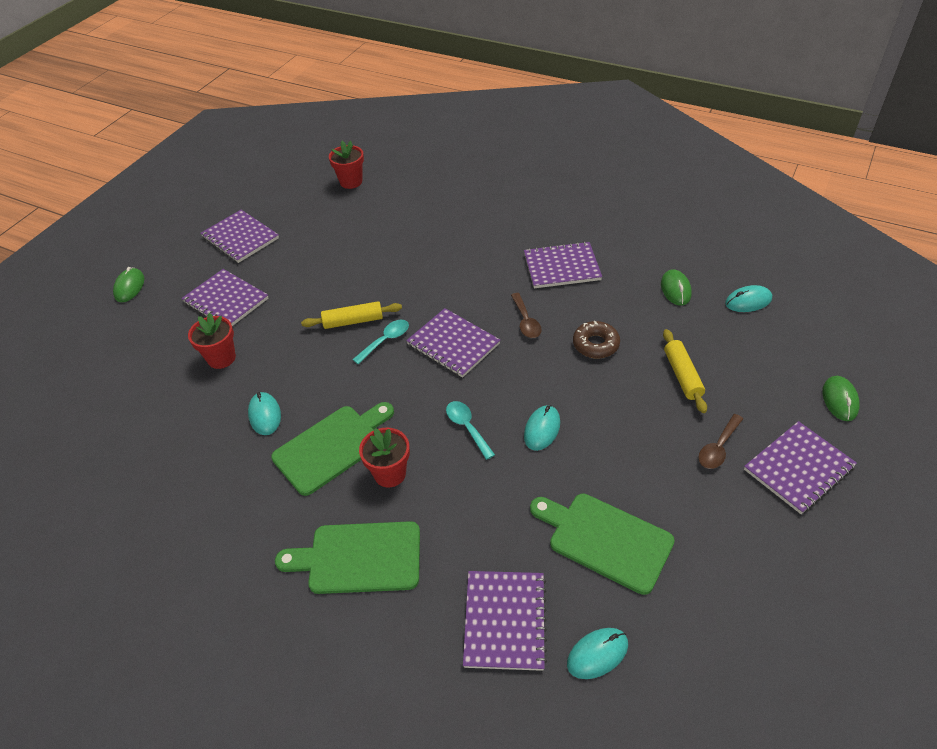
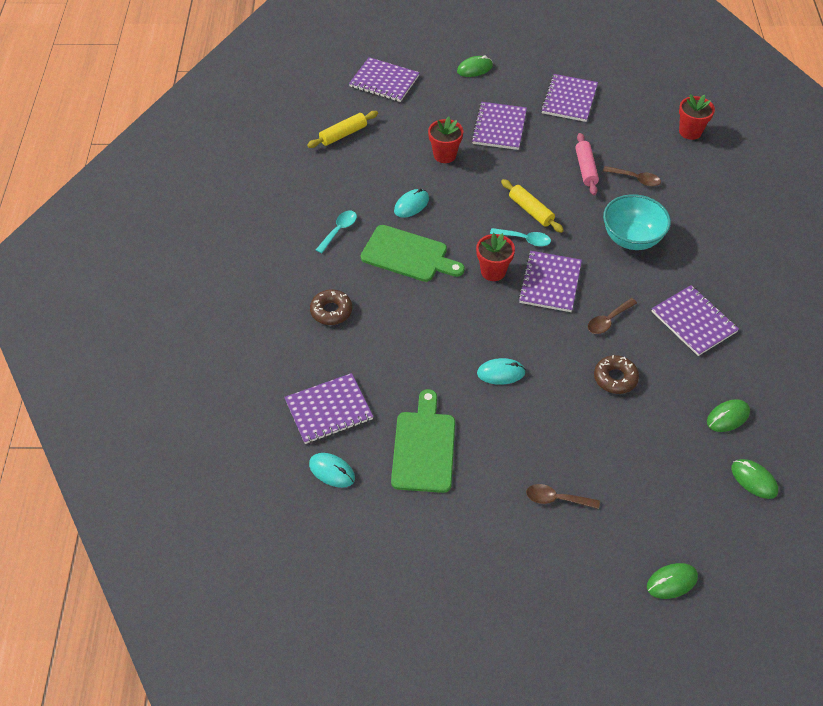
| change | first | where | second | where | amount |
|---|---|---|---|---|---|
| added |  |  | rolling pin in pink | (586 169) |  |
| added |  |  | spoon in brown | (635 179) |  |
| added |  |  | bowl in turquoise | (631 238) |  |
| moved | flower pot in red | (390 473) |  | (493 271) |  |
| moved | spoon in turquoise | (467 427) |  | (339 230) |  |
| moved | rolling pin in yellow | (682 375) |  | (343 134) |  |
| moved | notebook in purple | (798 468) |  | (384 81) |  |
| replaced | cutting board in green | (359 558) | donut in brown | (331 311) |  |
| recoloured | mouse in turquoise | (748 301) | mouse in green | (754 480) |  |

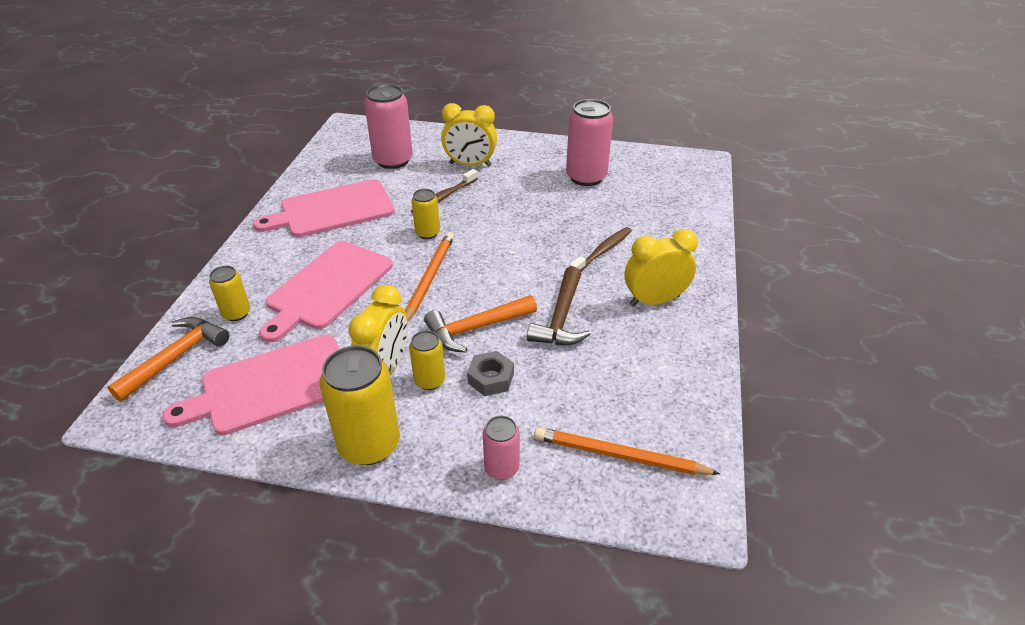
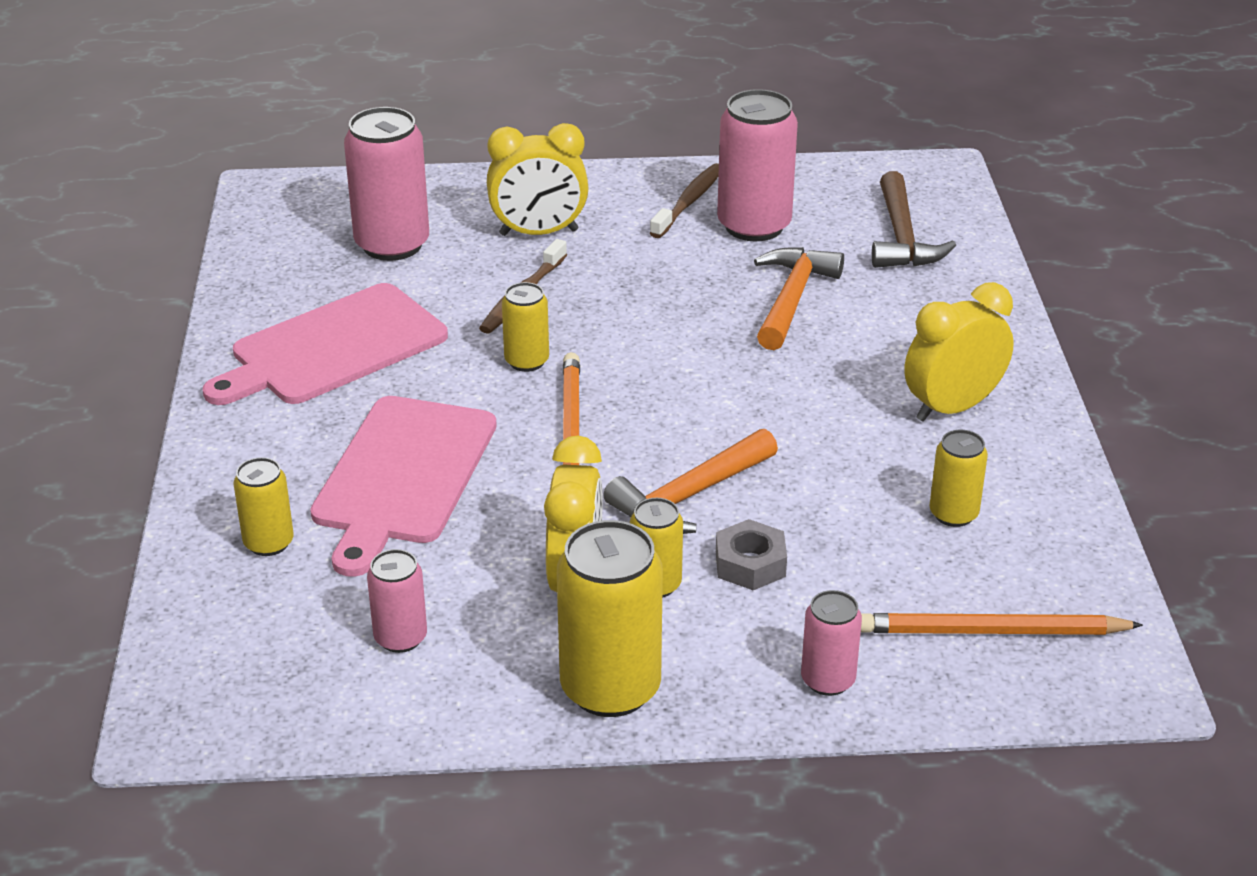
| change | first | where | second | where | amount |
|---|---|---|---|---|---|
| added |  |  | can in yellow | (953 514) |  |
| moved | hammer in orange | (176 357) |  | (792 299) |  |
| moved | hammer in brown | (561 318) |  | (902 237) |  |
| moved | toothbrush in brown | (602 251) |  | (689 202) |  |
| replaced | cutting board in pink | (271 385) | can in pink | (400 638) |  |

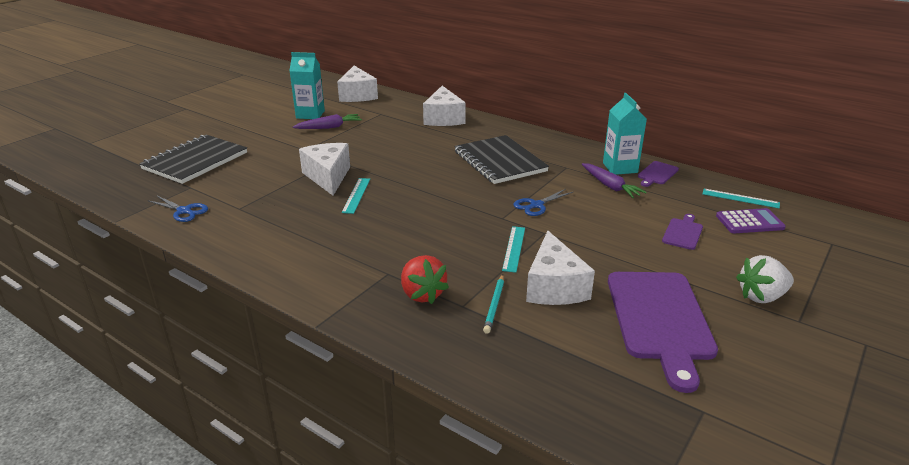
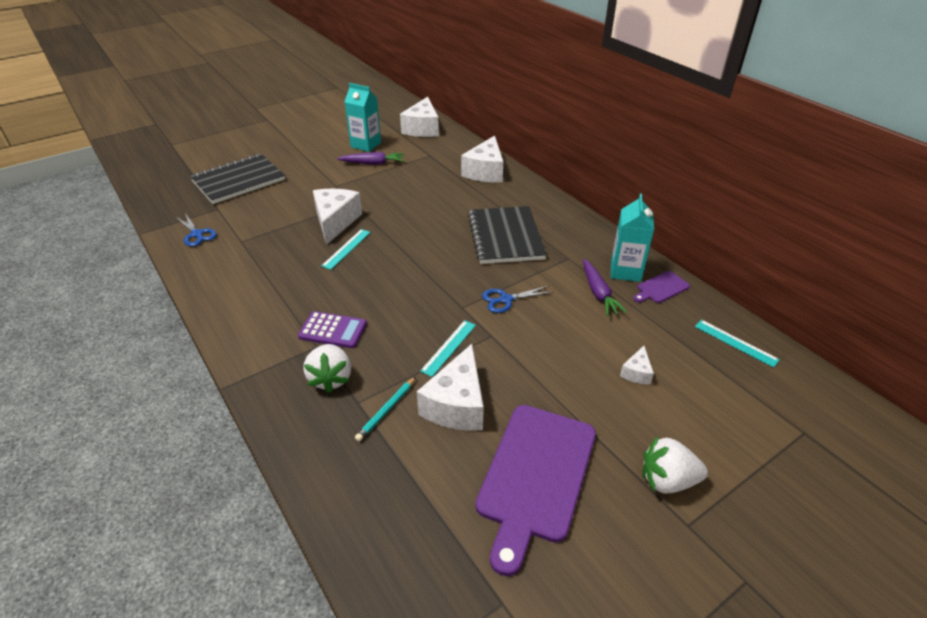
| change | first | where | second | where | amount |
|---|---|---|---|---|---|
| moved | calculator in purple | (749 222) |  | (333 330) |  |
| replaced | cutting board in purple | (683 233) | cheese in white | (636 372) |  |
| recoloured | strawberry in red | (422 294) | strawberry in white | (331 378) |  |

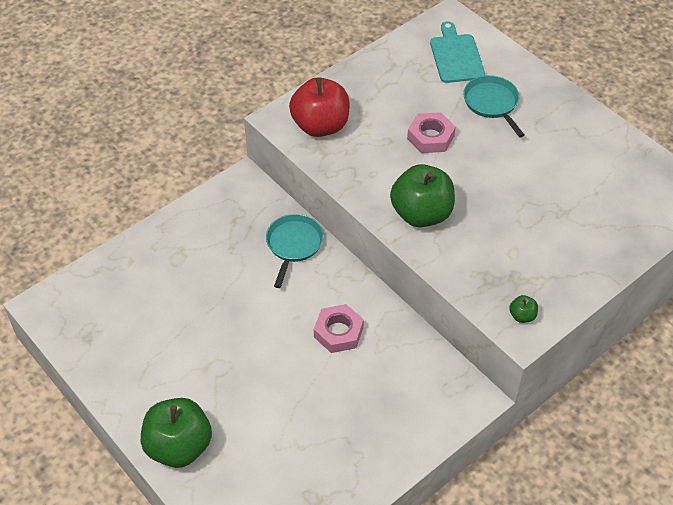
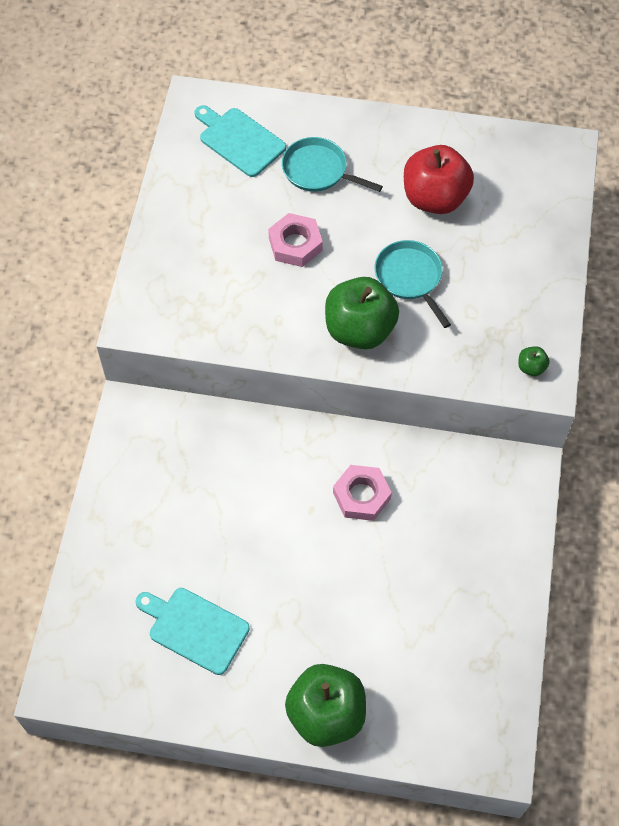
| change | first | where | second | where | amount |
|---|---|---|---|---|---|
| added |  |  | cutting board in turquoise | (194 628) |  |
| moved | pan in turquoise | (293 245) |  | (410 278) |  |
| moved | apple in red | (320 126) |  | (434 198) |  |

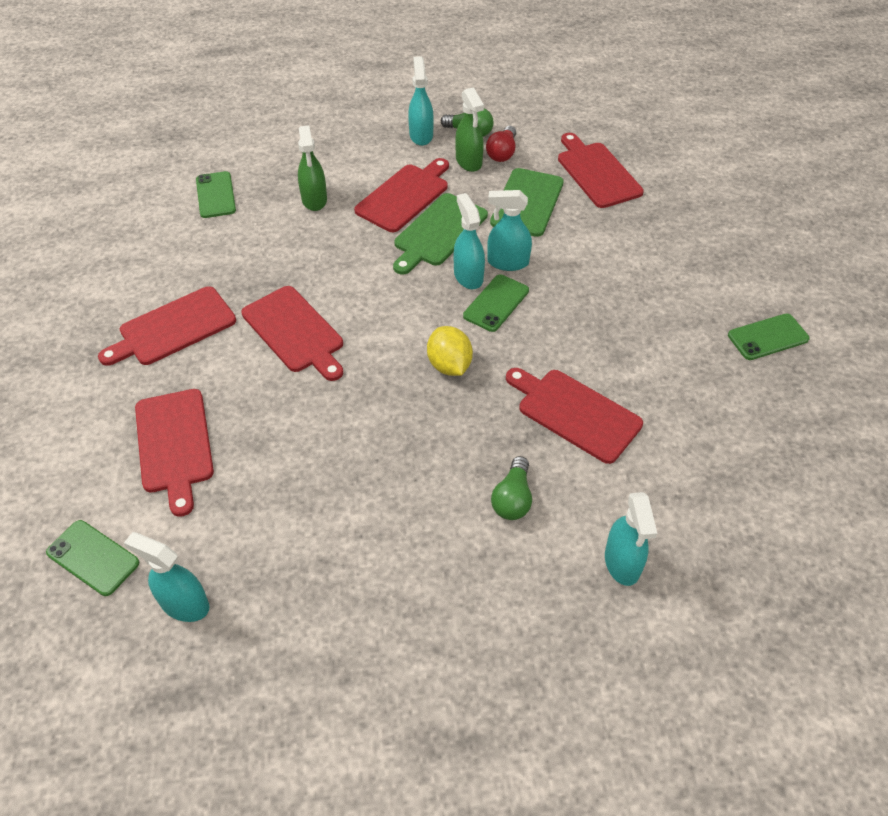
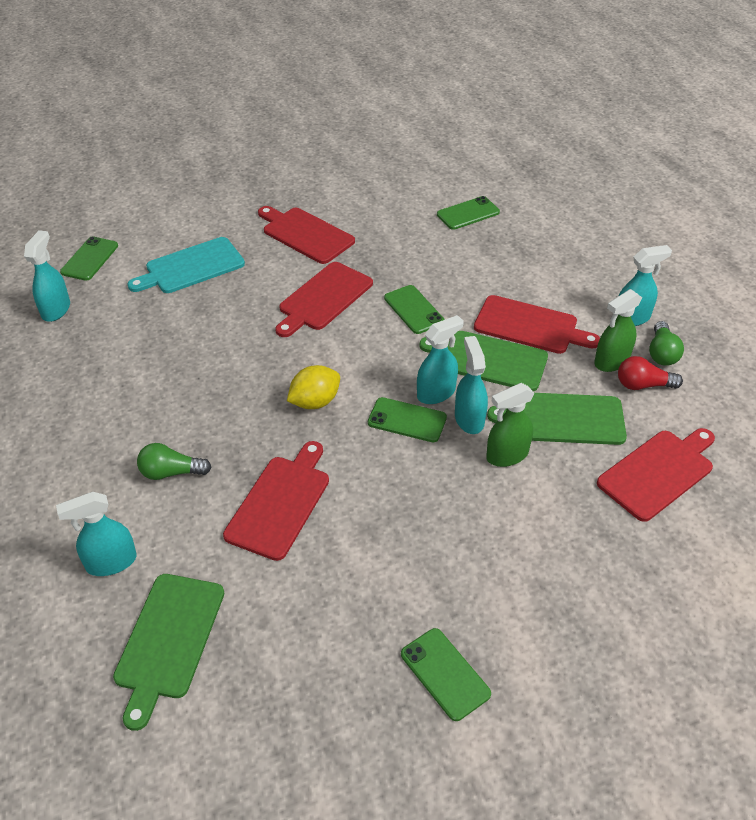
| change | first | where | second | where | amount |
|---|---|---|---|---|---|
| added |  |  | cutting board in green | (168 640) |  |
| added |  |  | phone in green | (413 310) |  |
| moved | spray bottle in green | (314 200) |  | (507 455) |  |
| recoloured | cutting board in red | (174 445) | cutting board in turquoise | (191 267) |  |

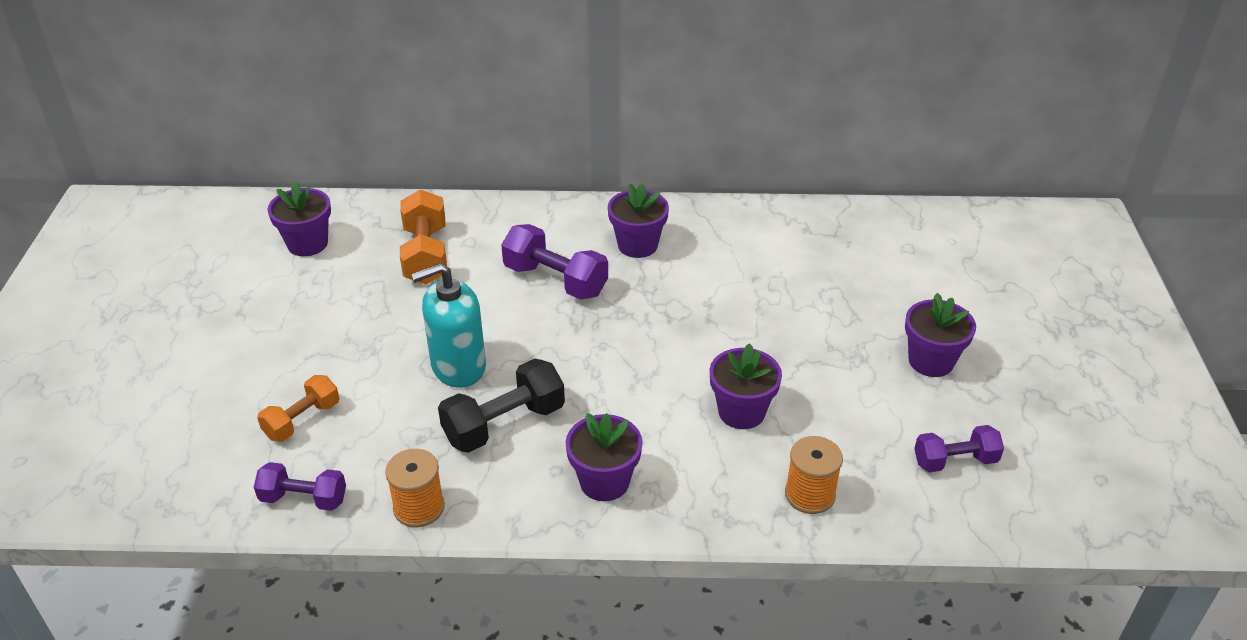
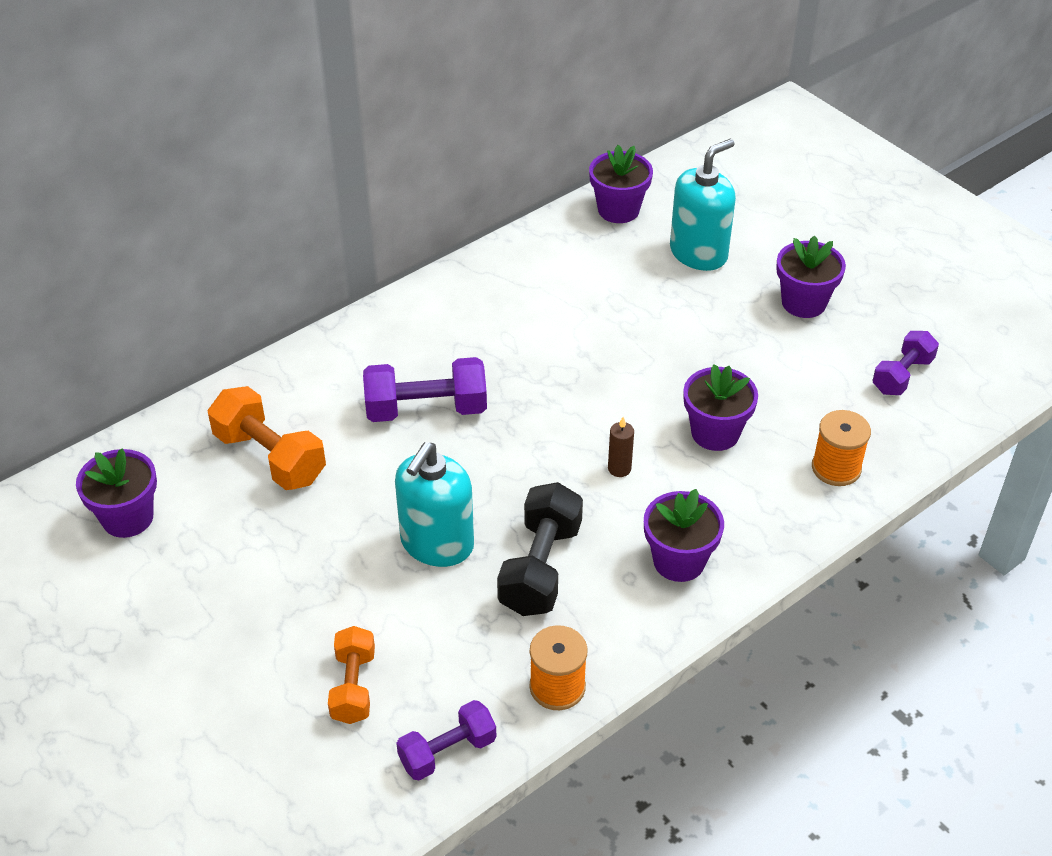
| change | first | where | second | where | amount |
|---|---|---|---|---|---|
| added |  |  | candle in brown | (619 468) |  |
| added |  |  | soap dispenser in turquoise | (698 253) |  |
| moved | flower pot in purple | (637 245) |  | (618 210) |  |

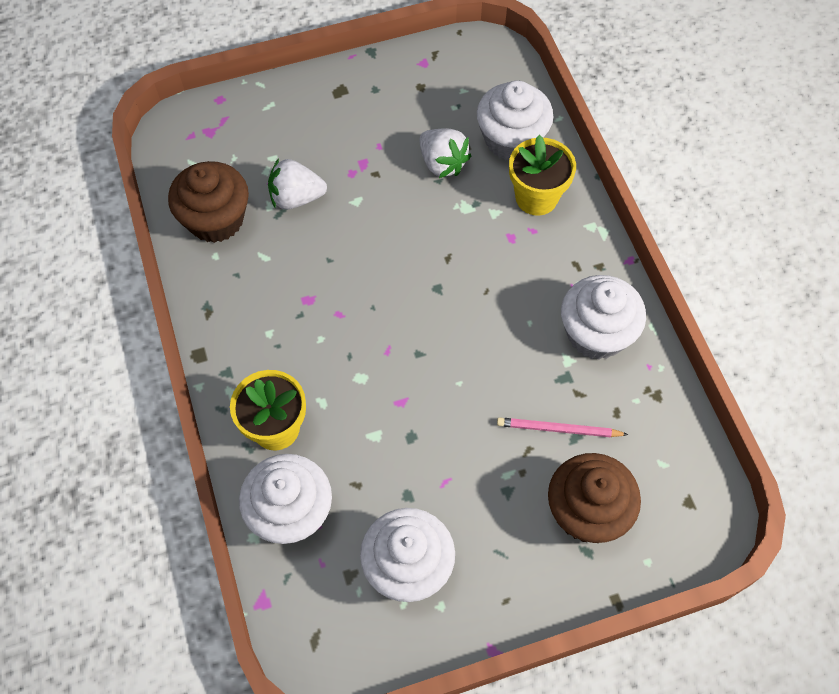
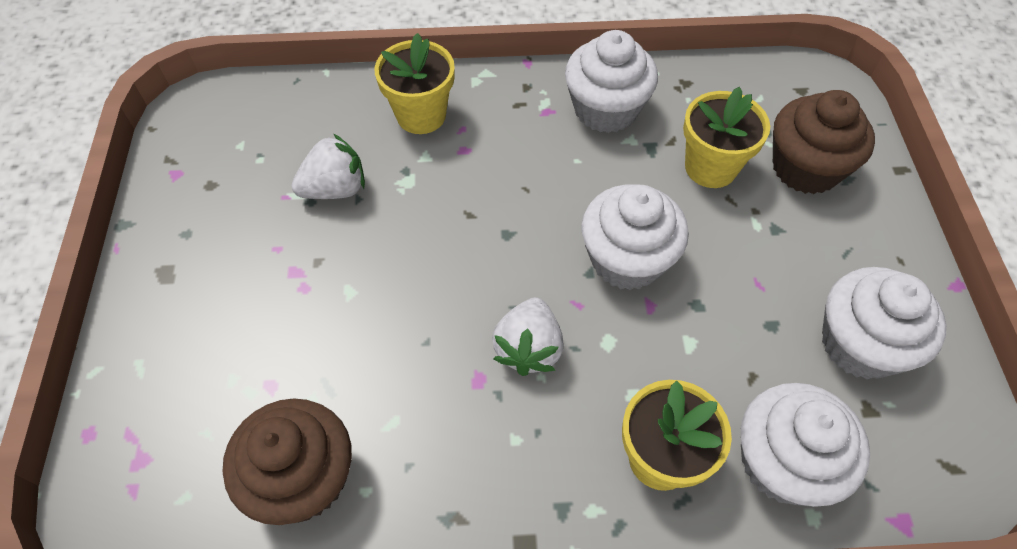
| change | first | where | second | where | amount |
|---|---|---|---|---|---|
| moved | strawberry in white | (296 198) |  | (528 348) |  |
| moved | cupcake in white | (511 140) |  | (627 259) |  |
| replaced | pencil in pink | (558 429) | flower pot in yellow | (710 167) |  |

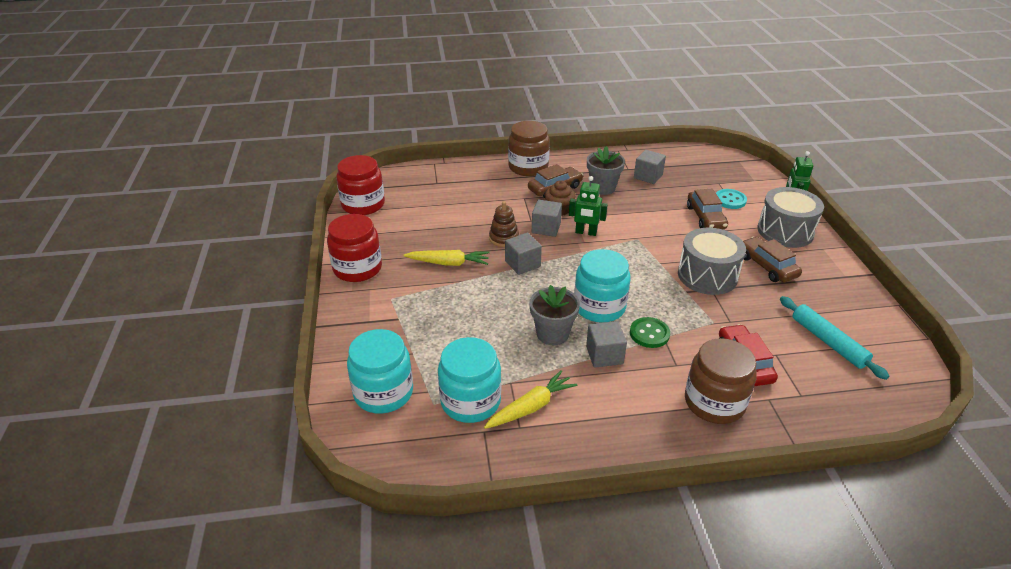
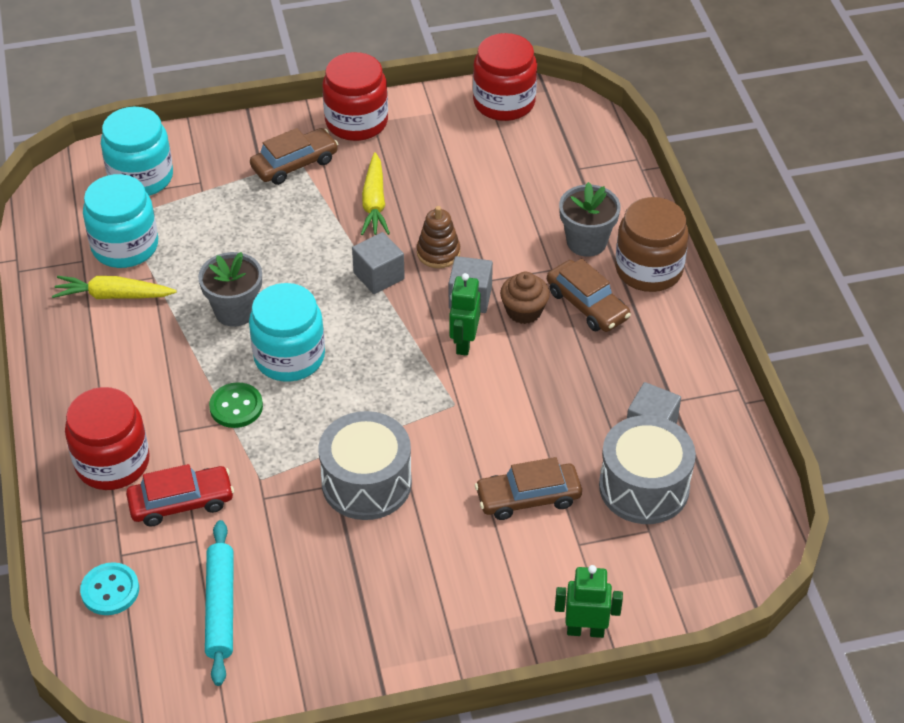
| change | first | where | second | where | amount |
|---|---|---|---|---|---|
| removed | cube in grey | (604 355) |  |  |  |
| moved | flower pot in grey | (602 188) |  | (586 242) |  |
| moved | button in turquoise | (730 200) |  | (110 590) |  |
| moved | car in brown | (767 266) |  | (294 164) |  |
| moved | drum in grey | (785 231) |  | (644 487) |  |
| recoloured | jar in brown | (714 402) | jar in red | (112 462) |  |
| turned | carrot in yellow | (530 407) |  | (114 296) | 135 degrees clockwise |
| turned | rolling pin in turquoise | (828 342) |  | (221 607) | 60 degrees counterclockwise |

